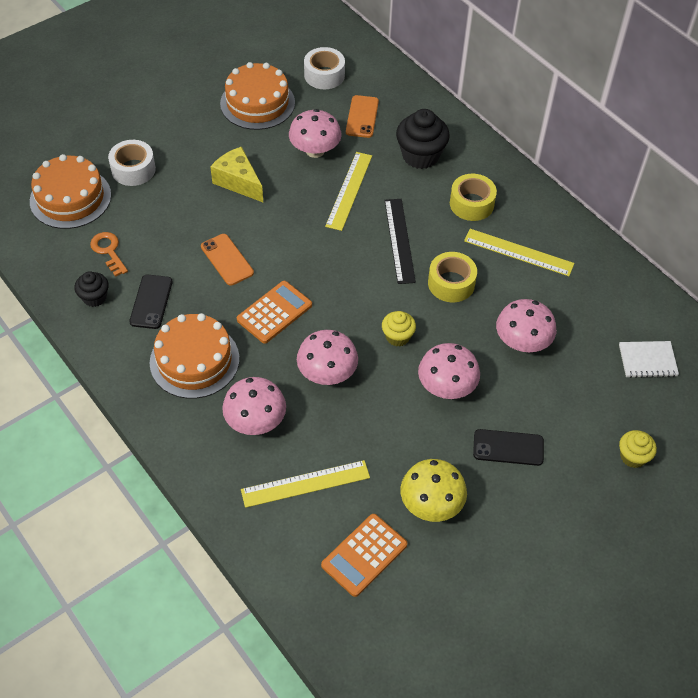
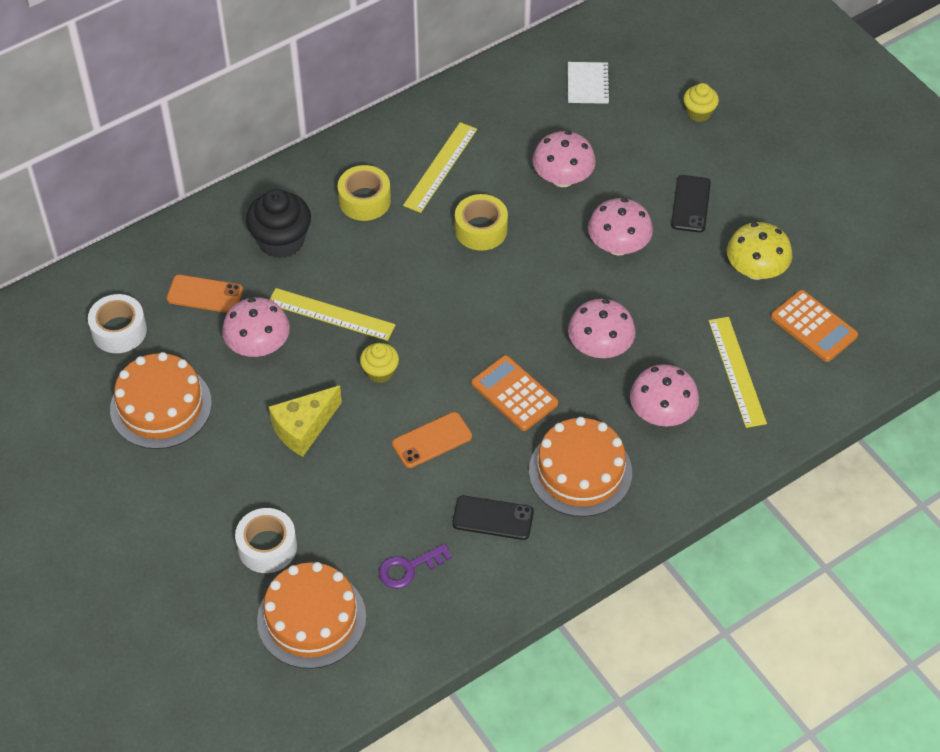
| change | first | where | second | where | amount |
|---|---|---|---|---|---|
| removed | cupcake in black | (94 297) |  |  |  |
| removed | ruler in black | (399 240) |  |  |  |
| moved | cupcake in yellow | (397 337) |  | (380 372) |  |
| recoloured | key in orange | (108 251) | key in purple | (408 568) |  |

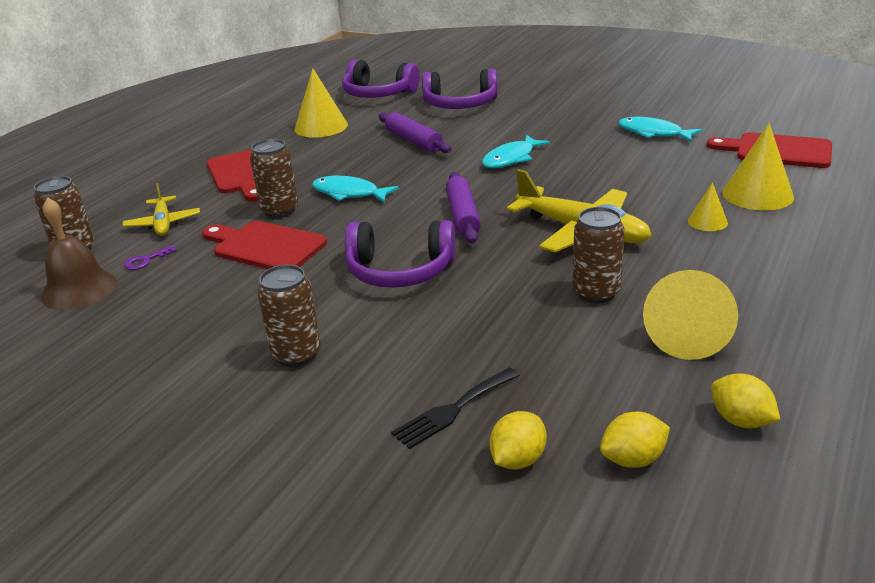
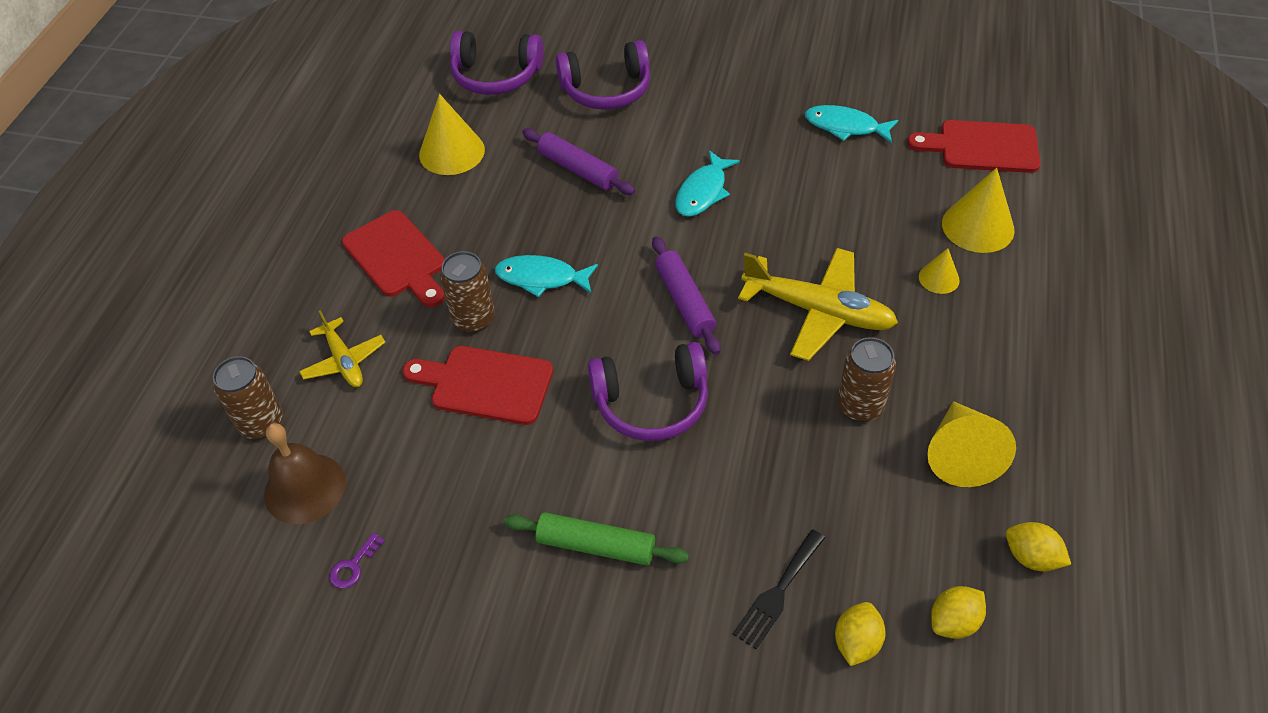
| change | first | where | second | where | amount |
|---|---|---|---|---|---|
| moved | key in purple | (146 260) |  | (353 565) |  |
| replaced | can in brown | (296 354) | rolling pin in green | (596 546) |  |

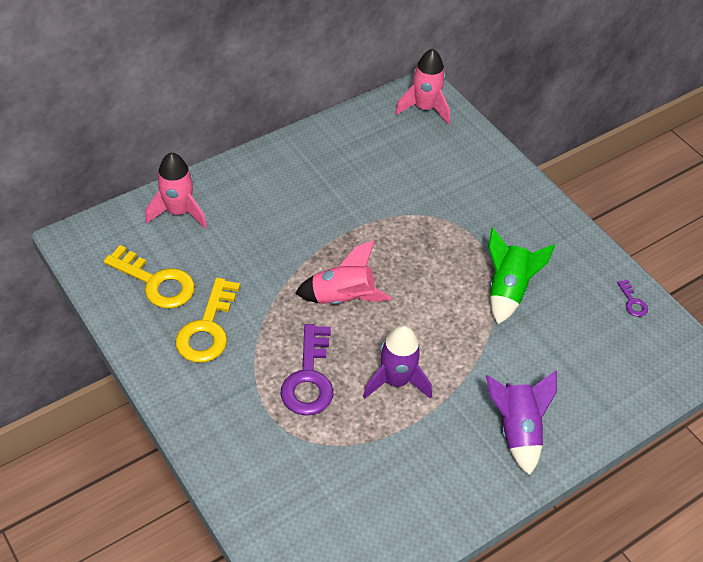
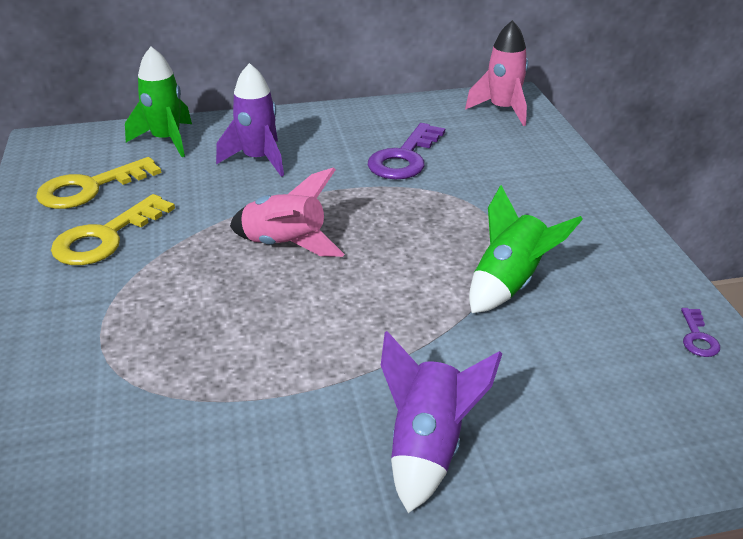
| change | first | where | second | where | amount |
|---|---|---|---|---|---|
| moved | key in purple | (309 378) |  | (404 158) |  |
| moved | rocket in purple | (396 381) |  | (258 159) |  |
| recoloured | rocket in pink | (179 212) | rocket in green | (166 140) |  |
| turned | key in yellow | (156 282) |  | (89 188) | 90 degrees clockwise |

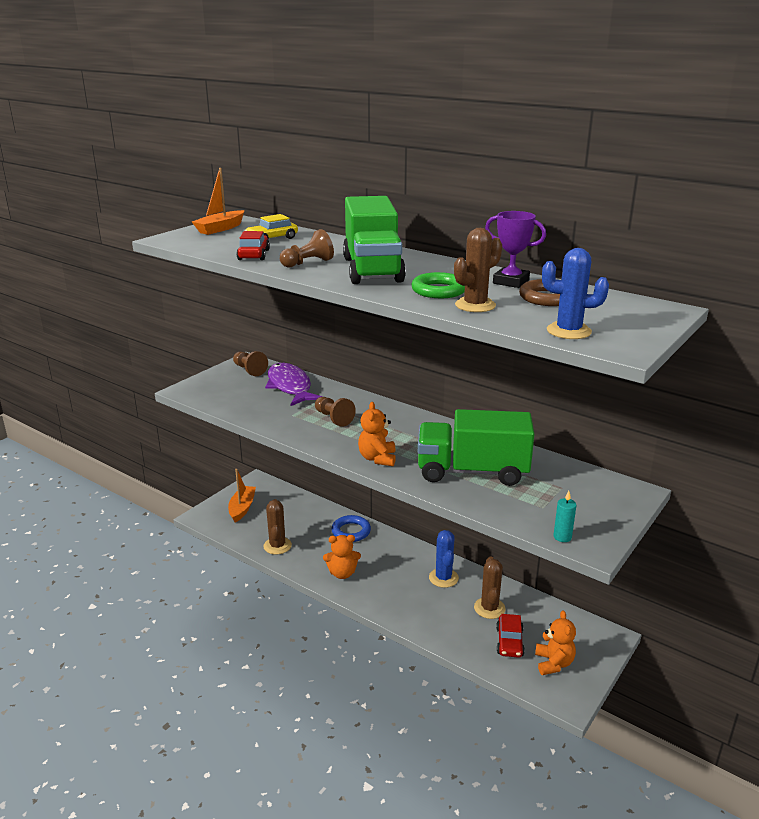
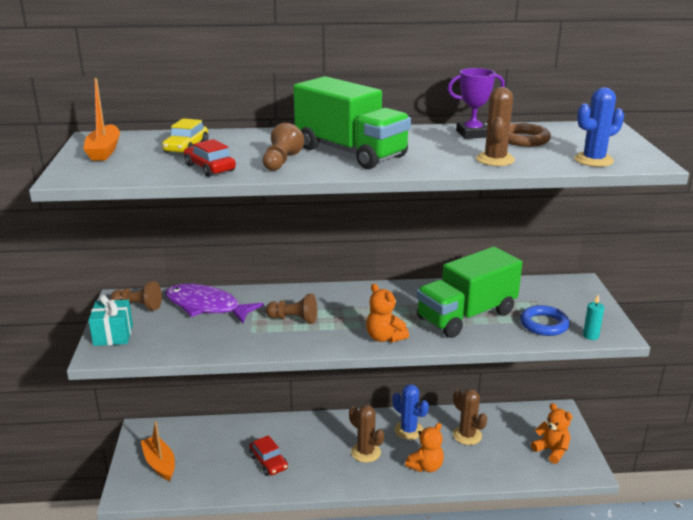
| change | first | where | second | where | amount |
|---|---|---|---|---|---|
| removed | ring in green | (439 290) |  |  |  |
| added |  |  | gift in turquoise | (113 335) |  |
| moved | cactus in brown | (277 546) |  | (365 452) |  |
| moved | teddy bear in orange | (342 573) |  | (425 466) |  |
| moved | ring in blue | (351 531) |  | (544 324) |  |
| moved | car in red | (509 642) |  | (268 462) |  |

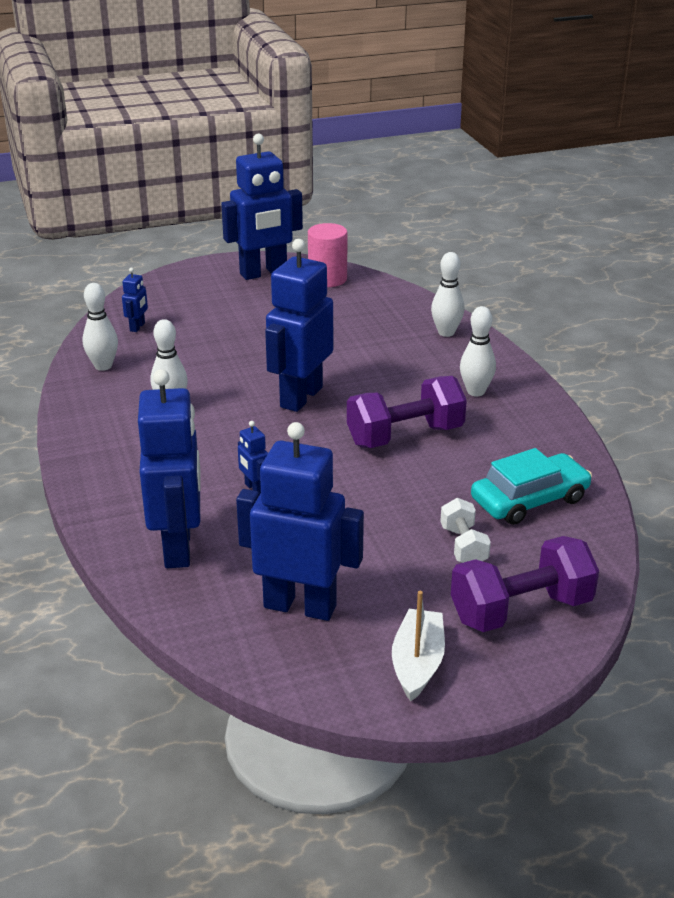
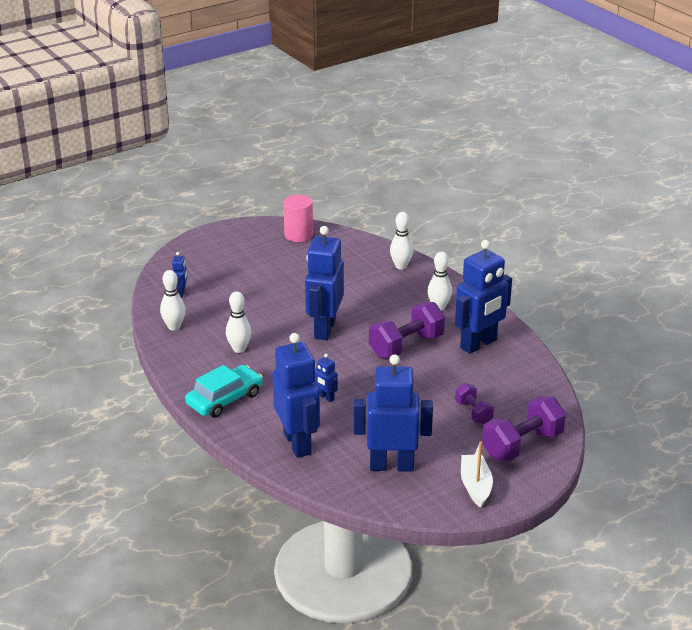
| change | first | where | second | where | amount |
|---|---|---|---|---|---|
| moved | robot in blue | (263 273) |  | (479 344) |  |
| moved | car in turquoise | (529 500) |  | (224 399) |  |
| recoloured | dumbbell in white | (463 546) | dumbbell in purple | (473 412) |  |

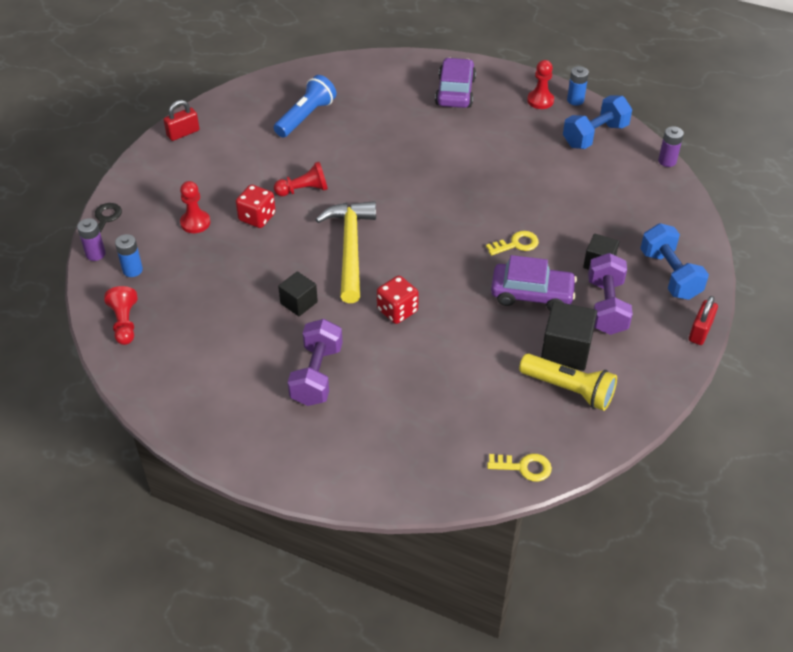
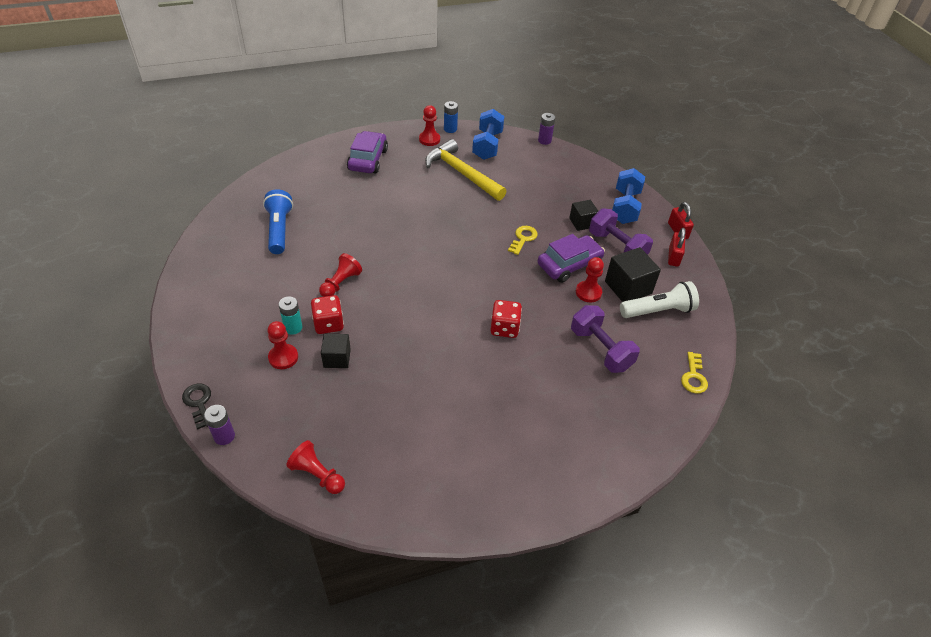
| change | first | where | second | where | amount |
|---|---|---|---|---|---|
| removed | battery in blue | (132 270) |  |  |  |
| added |  |  | battery in turquoise | (293 327) |  |
| added |  |  | pawn in red | (588 292) |  |
| moved | padlock in red | (183 133) |  | (673 257) |  |
| moved | cube in black | (299 303) |  | (337 358) |  |
| moved | dumbbell in purple | (317 375) |  | (600 349) |  |
| moved | hammer in yellow | (350 248) |  | (462 173) |  |
| recoloured | flashlight in yellow | (569 389) | flashlight in white | (658 310) |  |
| turned | car in purple | (455 92) |  | (368 160) | 45 degrees clockwise |
| turned | key in yellow | (524 467) |  | (693 377) | 135 degrees clockwise |
| turned | dumbbell in blue | (670 275) |  | (625 207) | 75 degrees clockwise |

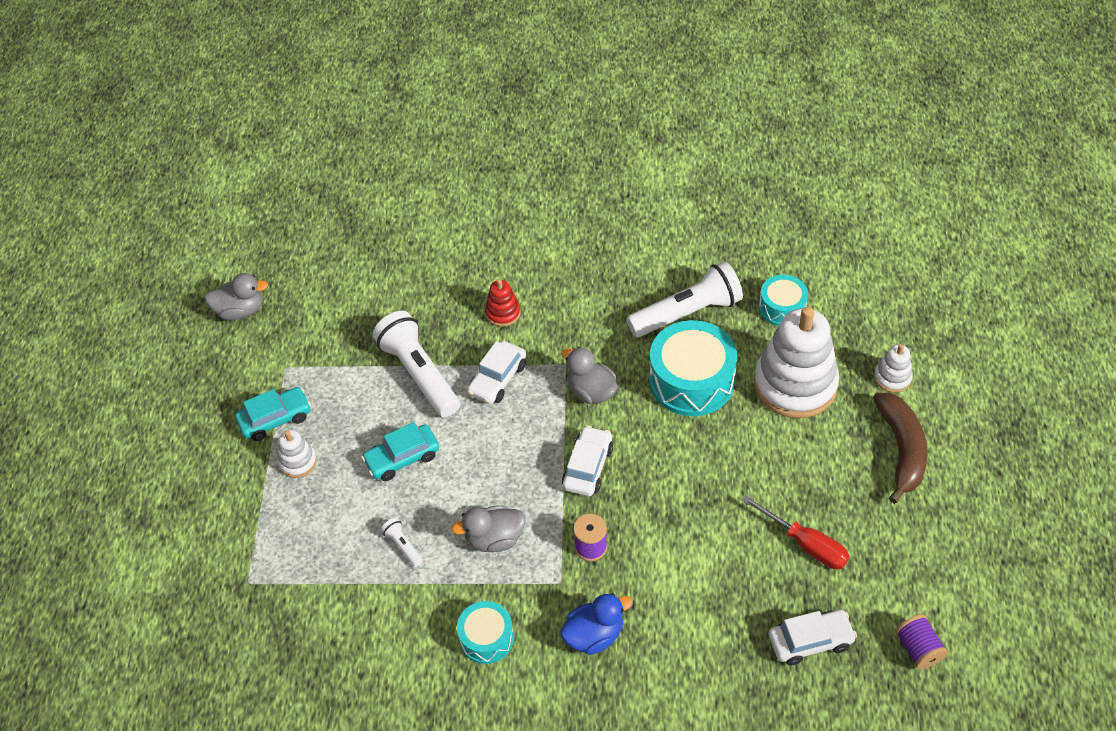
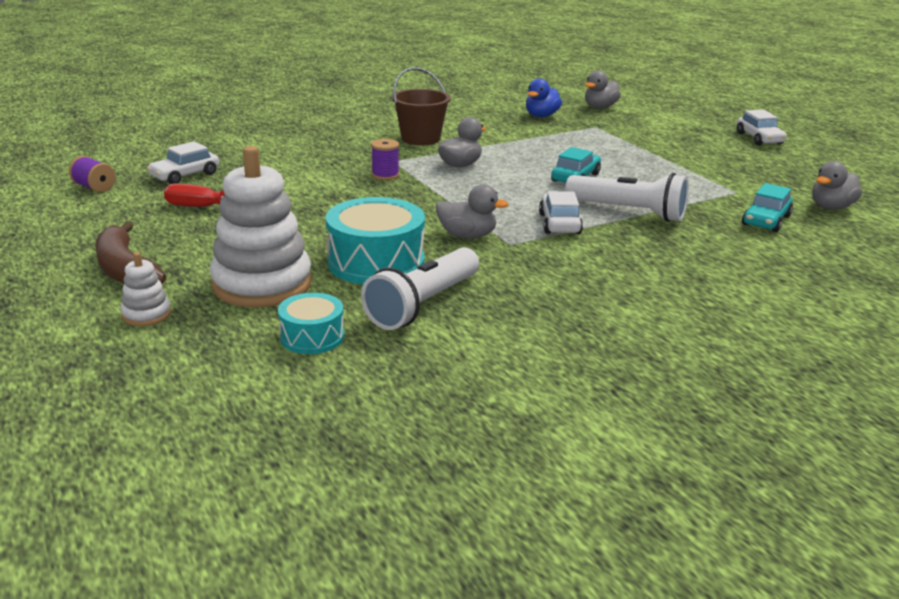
| change | first | where | second | where | amount |
|---|---|---|---|---|---|
| removed | stacking toy in white | (298 462) |  |  |  |
| removed | flashlight in white | (403 546) |  |  |  |
| removed | stacking toy in red | (503 313) |  |  |  |
| added |  |  | duck in grey | (600 107) |  |
| moved | car in turquoise | (275 419) |  | (766 220) |  |
| moved | duck in blue | (594 635) |  | (541 116) |  |
| moved | car in white | (588 467) |  | (759 138) |  |
| replaced | drum in turquoise | (486 638) | bucket in brown | (420 139) |  |

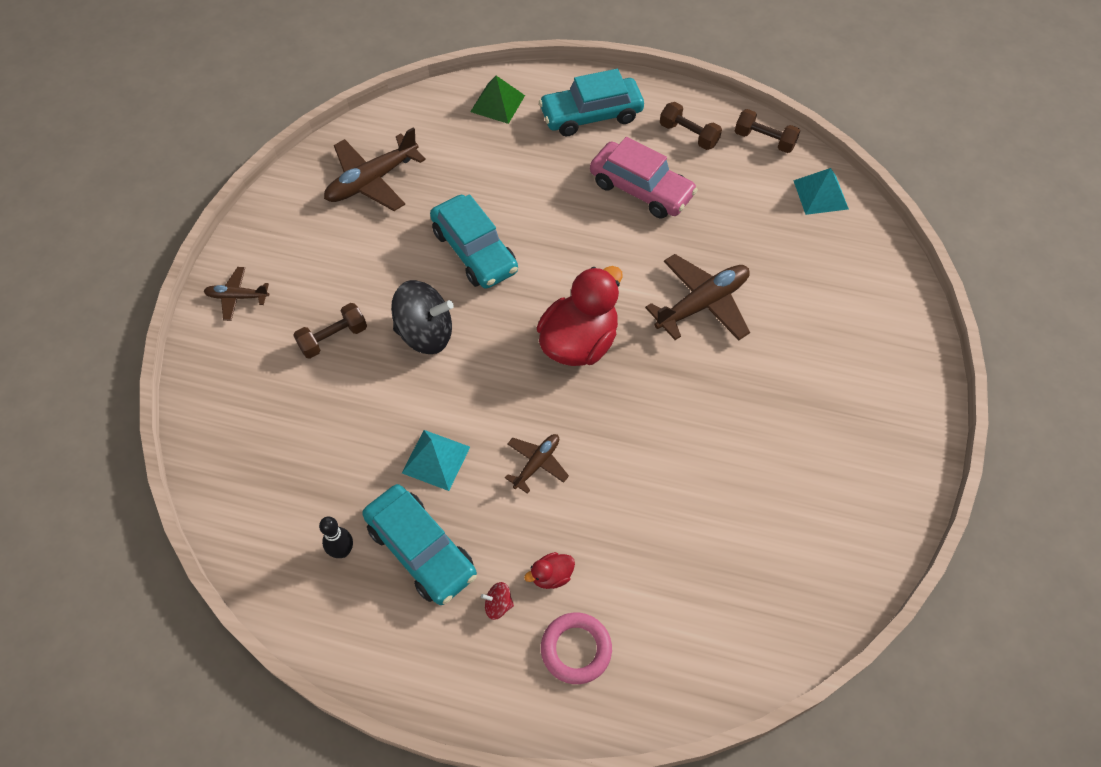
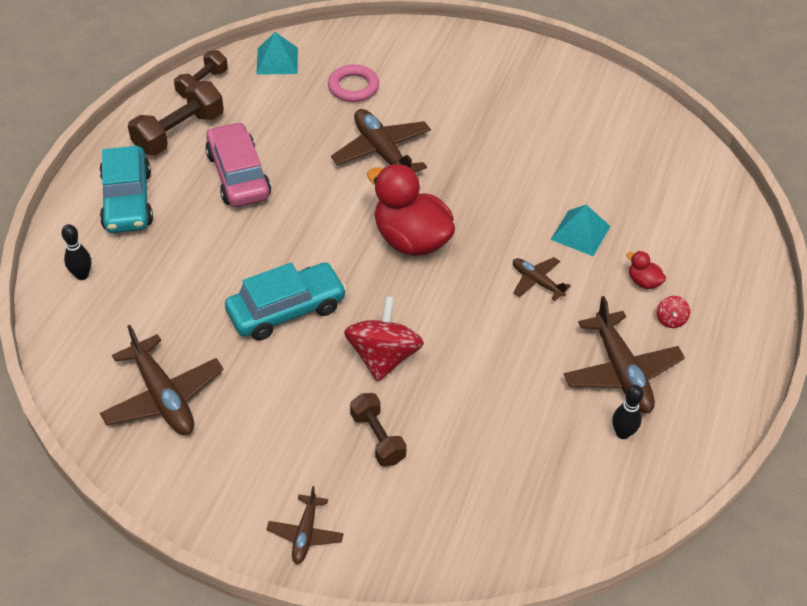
| change | first | where | second | where | amount |
|---|---|---|---|---|---|
| moved | pyramid in turquoise | (436 460) |  | (580 232) |  |
| moved | ring in pink | (576 649) |  | (353 87) |  |
| replaced | car in turquoise | (421 550) | plane in brown | (621 372) |  |
| replaced | pyramid in green | (497 103) | bowling pin in black | (82 275) |  |
| recoloured | spinning top in black | (425 333) | spinning top in red | (383 357) |  |
| turned | duck in red | (551 576) |  | (643 282) | 150 degrees clockwise |
| turned | car in pink | (641 189) |  | (238 175) | 60 degrees counterclockwise |
| resized | dumbbell in brown | (688 135) |  | (179 133) | x1.55 |

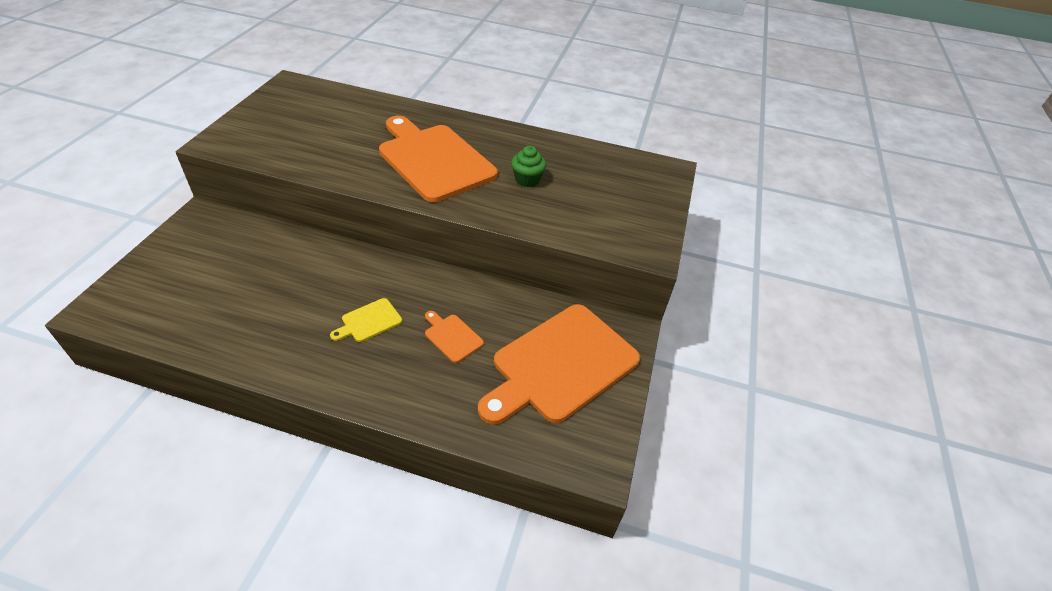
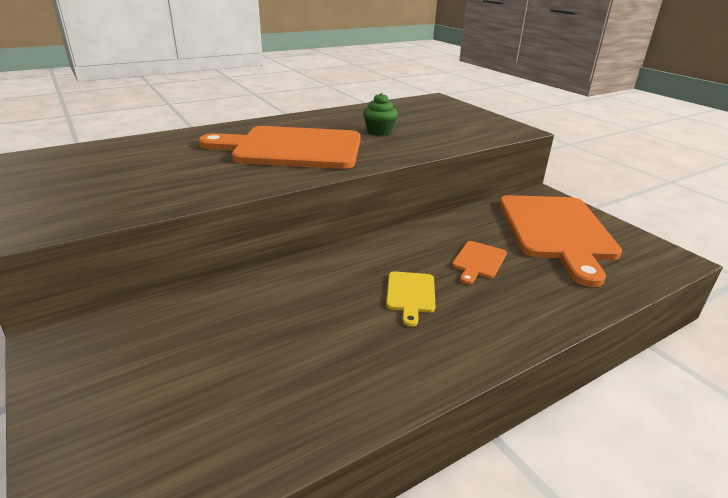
| change | first | where | second | where | amount |
|---|---|---|---|---|---|
| turned | cutting board in orange | (452 336) |  | (478 261) | 60 degrees counterclockwise |

